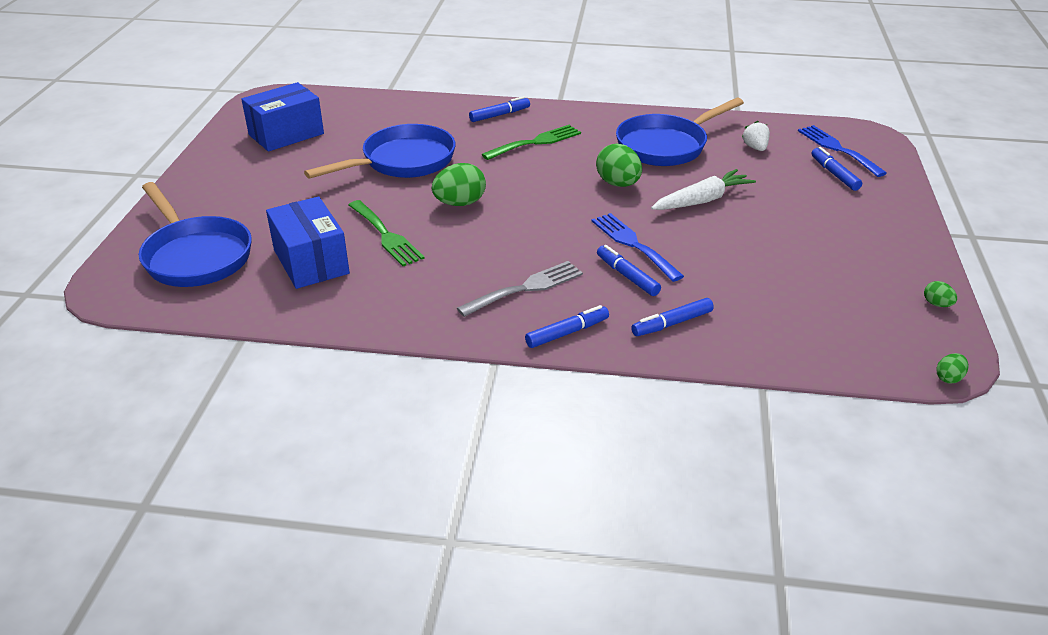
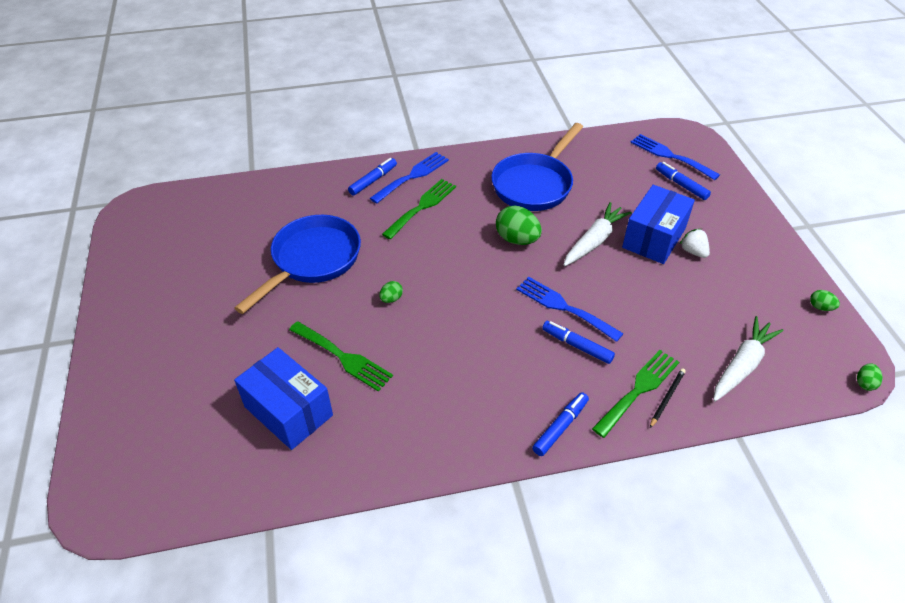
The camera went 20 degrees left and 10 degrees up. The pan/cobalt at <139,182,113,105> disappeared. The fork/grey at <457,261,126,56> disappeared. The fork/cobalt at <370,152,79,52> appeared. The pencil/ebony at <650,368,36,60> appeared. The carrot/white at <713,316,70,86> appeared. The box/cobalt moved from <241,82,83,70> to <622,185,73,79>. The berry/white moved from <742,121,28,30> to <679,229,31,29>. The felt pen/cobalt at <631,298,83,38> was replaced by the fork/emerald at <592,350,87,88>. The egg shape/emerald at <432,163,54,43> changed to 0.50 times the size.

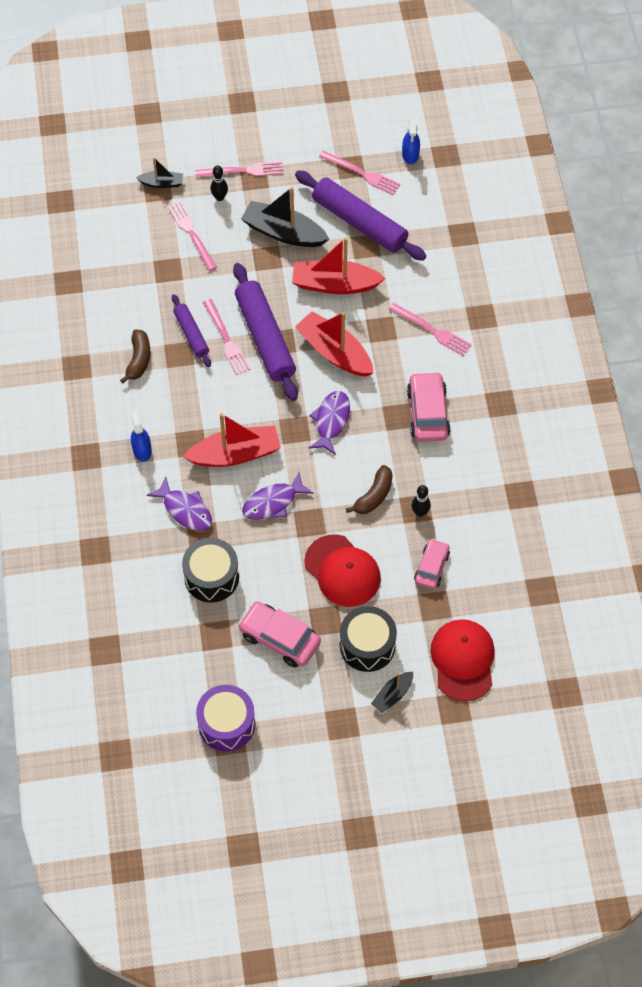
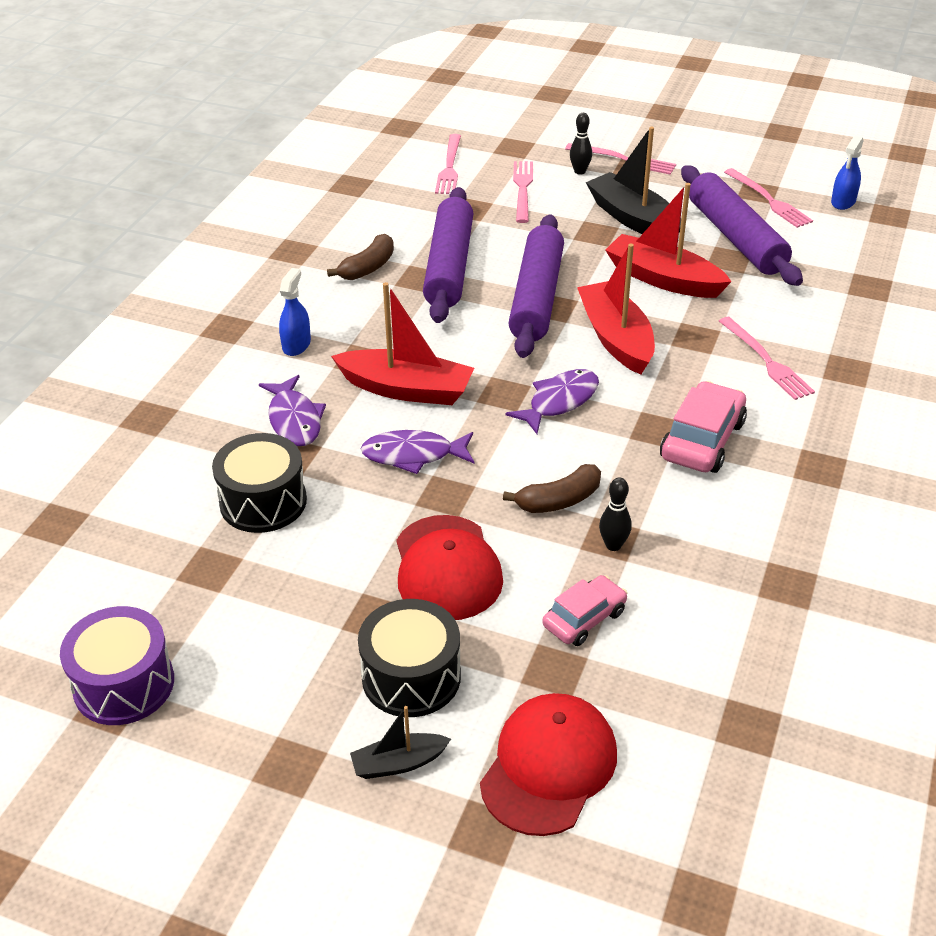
The camera went 30 degrees right and 20 degrees down. The sailboat/ebony at <136,157,47,31> disappeared. The automobile/pink at <238,601,83,67> disappeared. The fork/pink moved from <203,299,48,76> to <435,134,26,60>. The pastry roller/violet at <172,294,39,73> changed to 1.83 times the size.

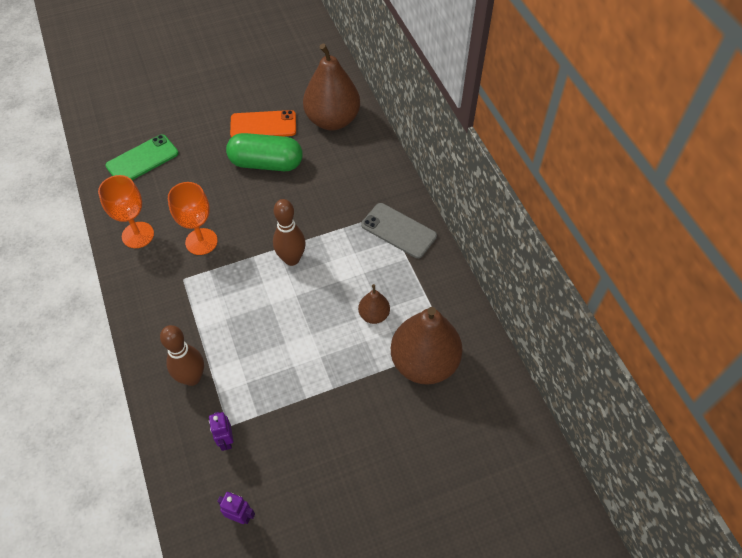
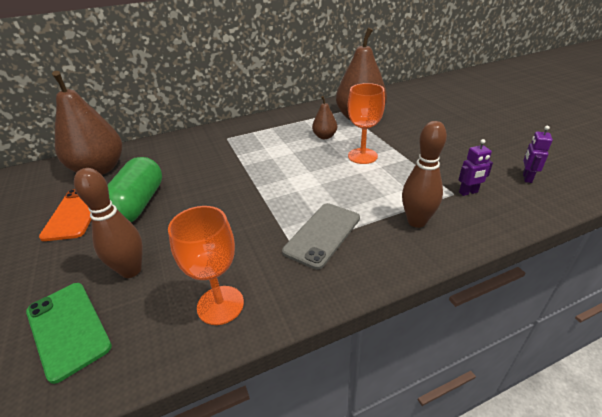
The camera went 90 degrees left and 20 degrees down. The wine glass/orange moved from <168,182,50,73> to <348,83,37,81>. The skittle/dark brown moved from <273,199,33,67> to <74,168,69,110>. The mobile phone/grey moved from <361,203,76,55> to <282,203,78,67>.

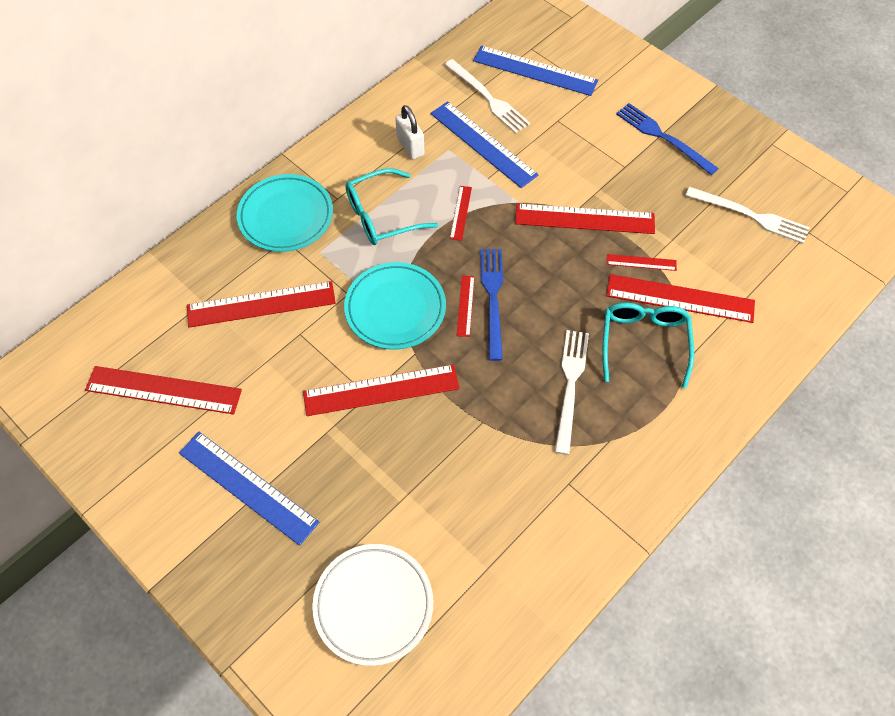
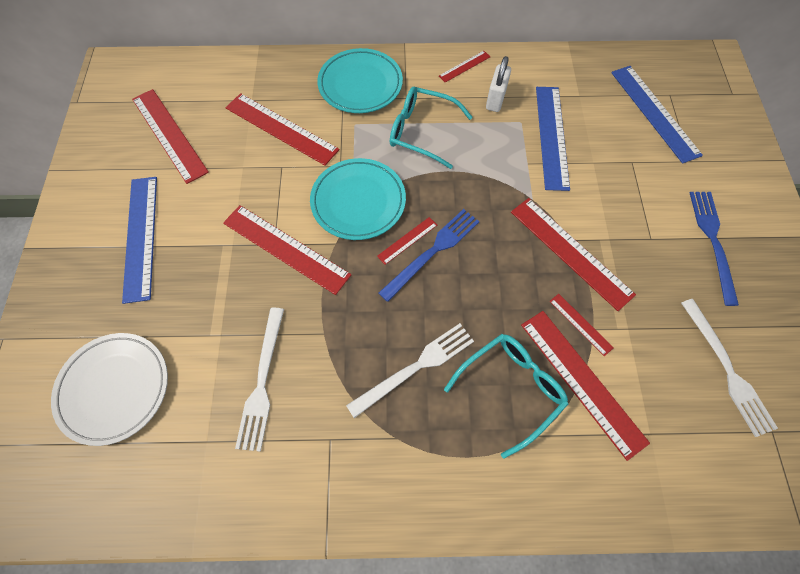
The camera went 45 degrees right and 5 degrees up. The fork/white moved from <445,59,85,74> to <235,307,49,145>. The ruler/scarlet moved from <450,186,22,55> to <439,51,51,32>.

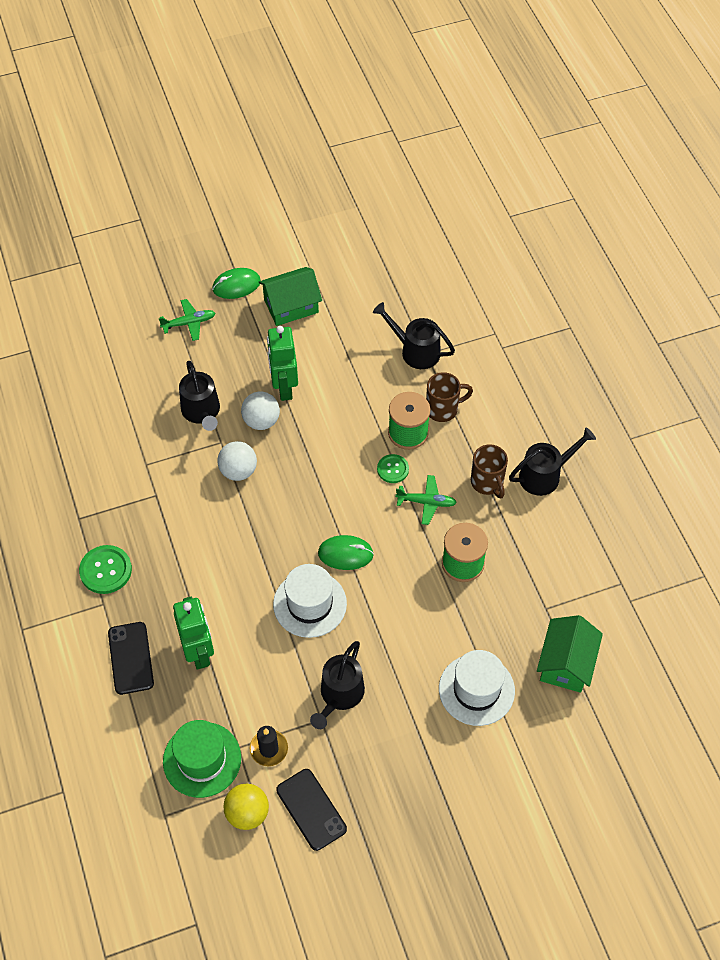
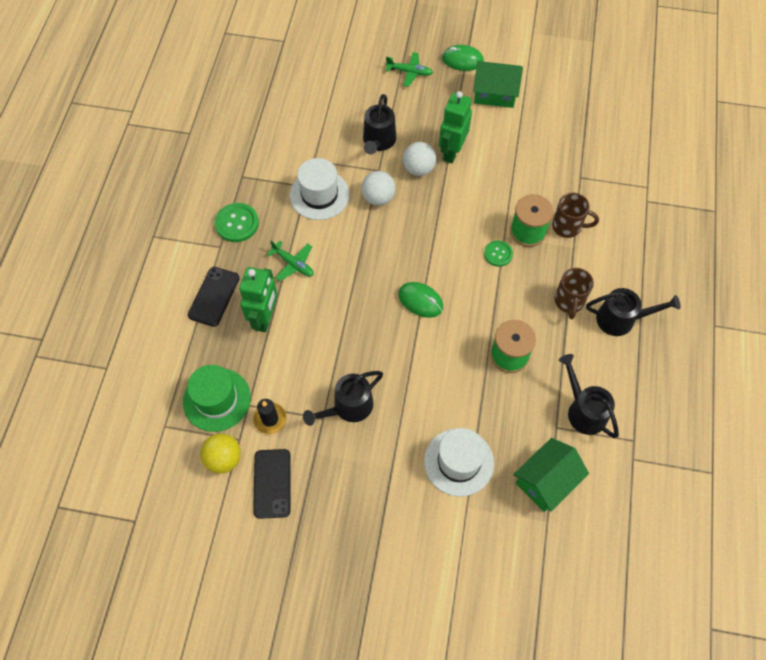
The camera went 30 degrees right and 5 degrees up. The tall hat/white moved from <273,564,74,74> to <290,158,60,62>. The sprinkling can/ebony moved from <373,302,82,67> to <559,354,60,84>. The toy plane/emerald moved from <396,475,61,50> to <267,241,47,40>.

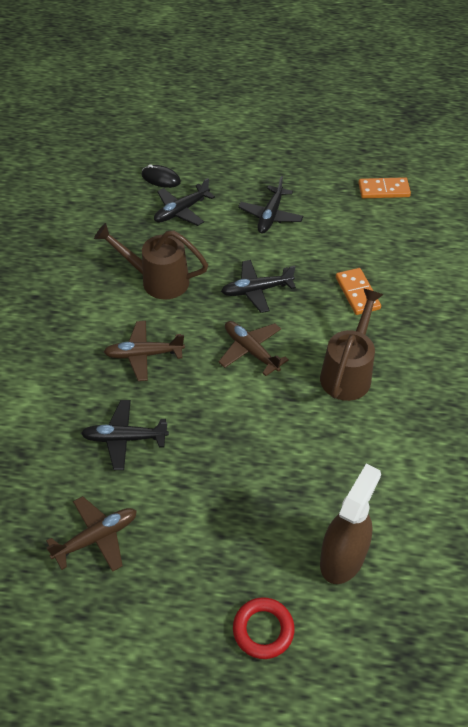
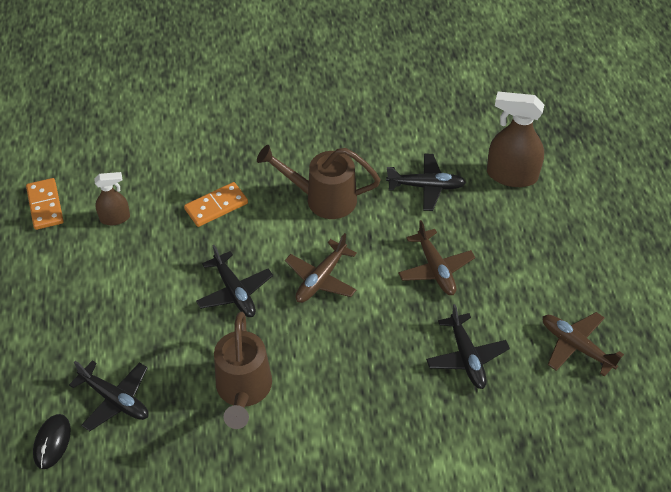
The camera went 105 degrees left and 0 degrees up. The ring/scarlet at <233,597,61,62> disappeared. The spray bottle/dark brown at <94,172,36,53> appeared. The toy plane/dark brown moved from <104,321,81,60> to <398,220,77,75>. The toy plane/ebony moved from <238,176,65,58> to <386,153,80,58>.

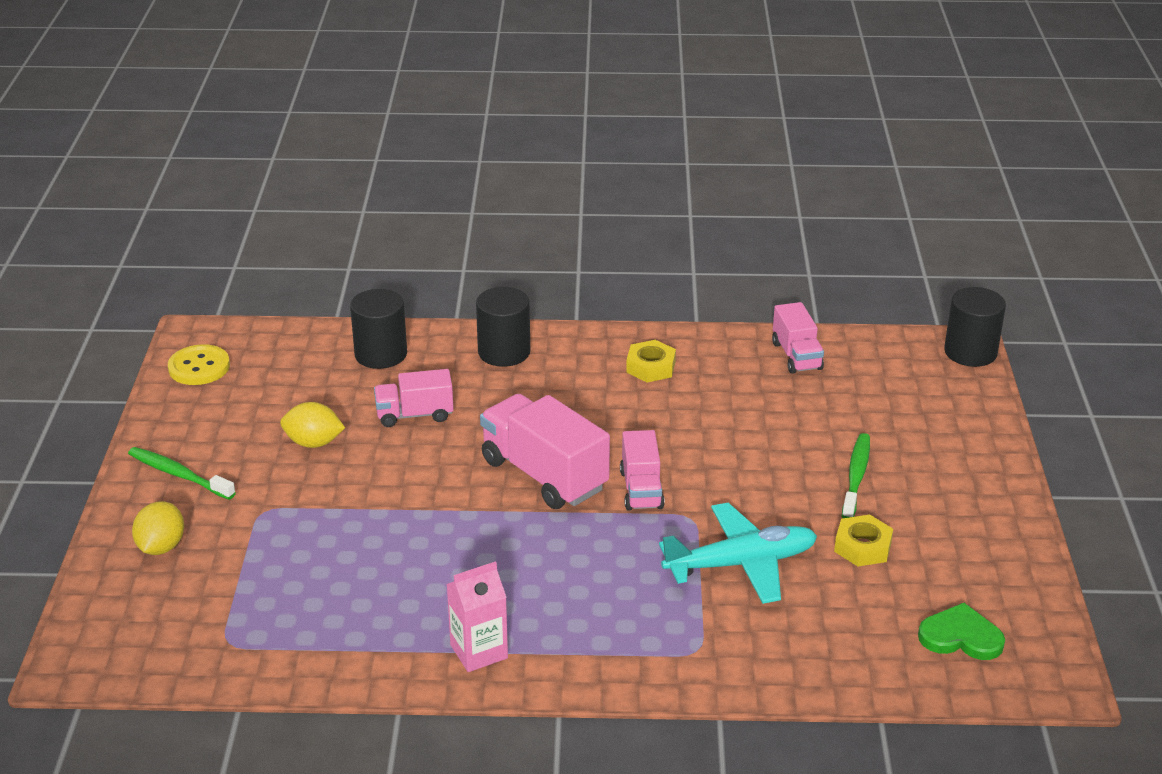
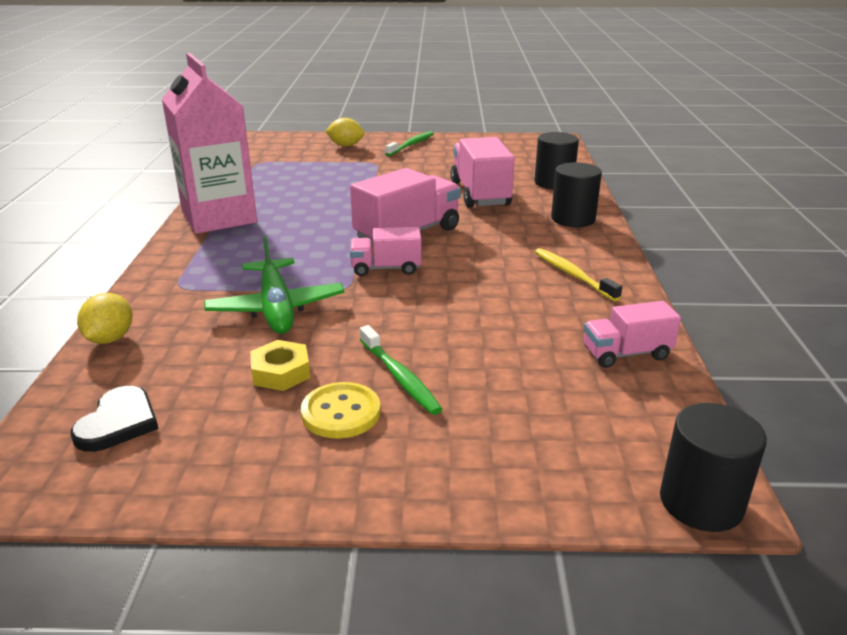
The camera went 90 degrees right and 5 degrees down. The button/bright yellow moved from <168,344,62,41> to <301,382,80,57>. The toy lemon/bright yellow moved from <280,402,65,46> to <77,293,55,51>. The hex nut/bright yellow at <626,340,50,43> was replaced by the dental brush/bright yellow at <535,248,87,53>. The toy plane/teal at <659,503,158,101> became the toy plane/emerald at <204,235,141,99>. The heart shape/emerald at <918,603,87,57> became the heart shape/ebony at <71,386,88,66>. The dental brush/emerald at <842,433,28,85> turned 45 degrees clockwise. The truck/pink at <374,369,80,58> changed to 1.70 times the size. The milk carton/pink at <447,561,61,111> changed to 2.08 times the size.

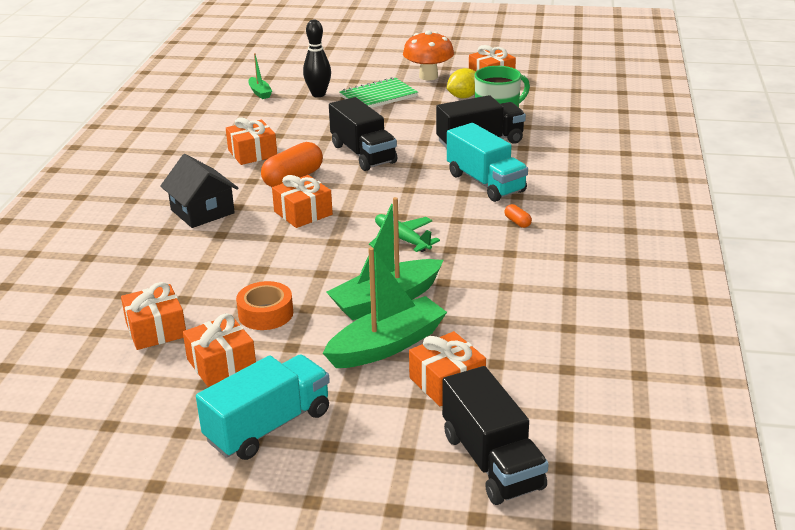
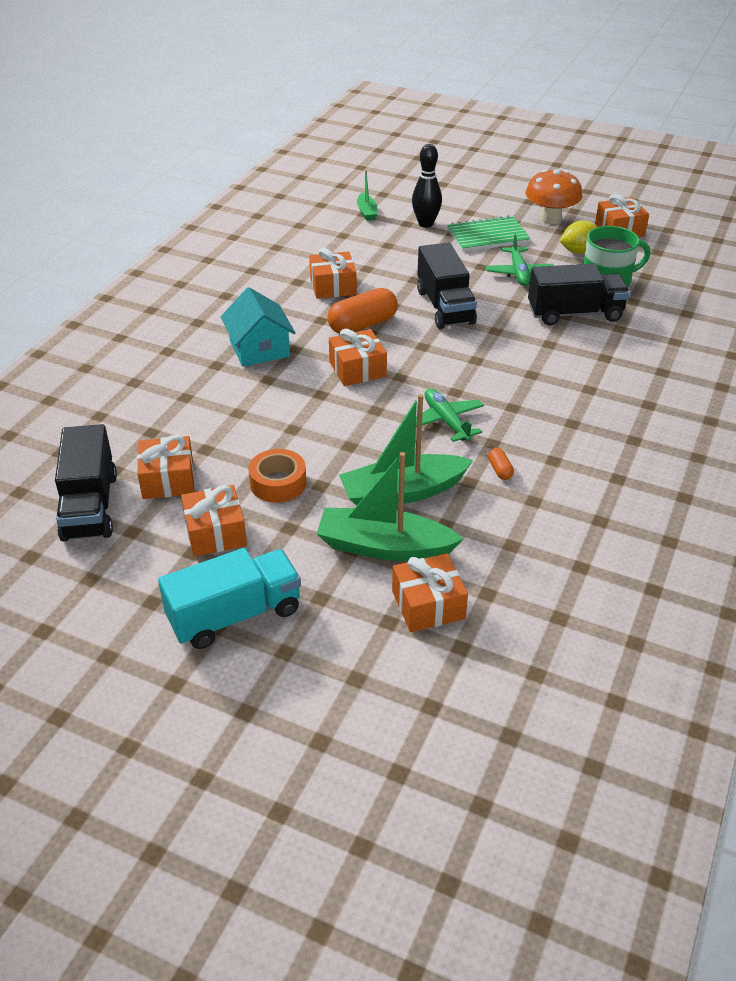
The camera went 15 degrees right and 10 degrees up. The truck/teal at <447,123,81,79> disappeared. The toy plane/emerald at <486,234,67,52> appeared. The truck/ebony moved from <442,366,107,139> to <55,424,62,118>. The pill/orange moved from <504,204,28,24> to <488,448,26,32>. The toy house/ebony at <160,154,78,74> became the toy house/teal at <221,287,74,80>. The sailboat/emerald at <323,247,124,121> turned 150 degrees counterclockwise.

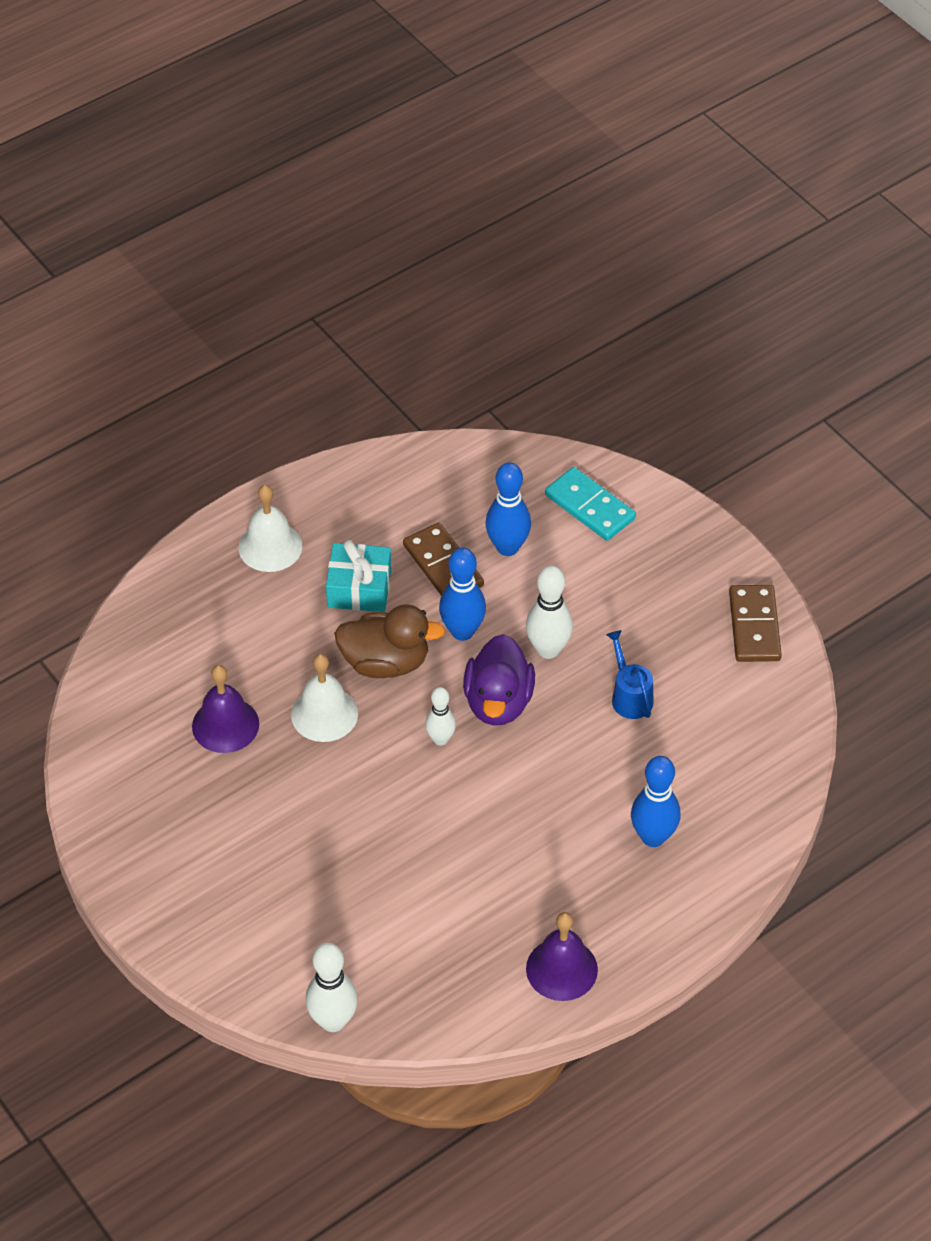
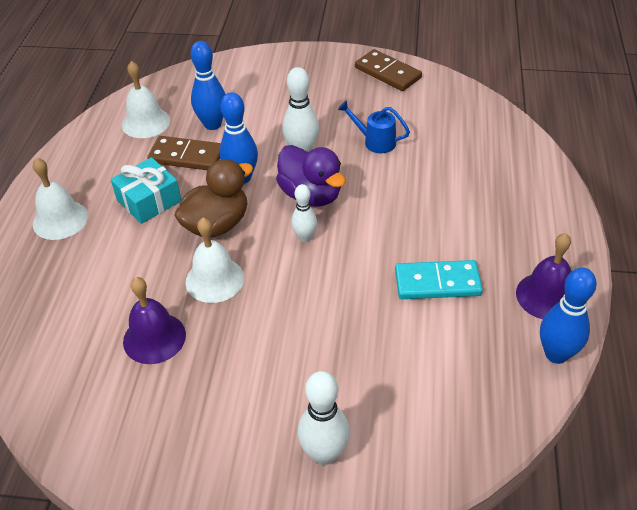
The camera went 45 degrees left and 5 degrees down. The bell/white at <122,61,48,77> appeared. The skittle/white moved from <305,943,53,89> to <298,371,52,94>. The domino/teal moved from <545,467,91,74> to <395,260,88,39>. The skittle/cobalt moved from <631,756,50,91> to <540,267,57,97>.

